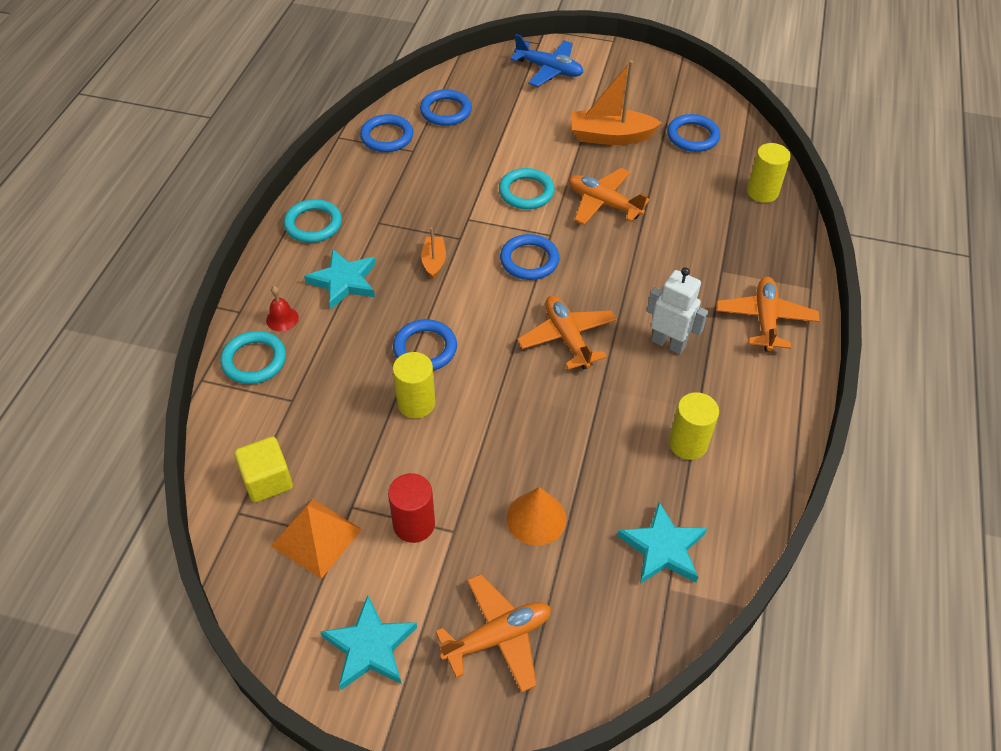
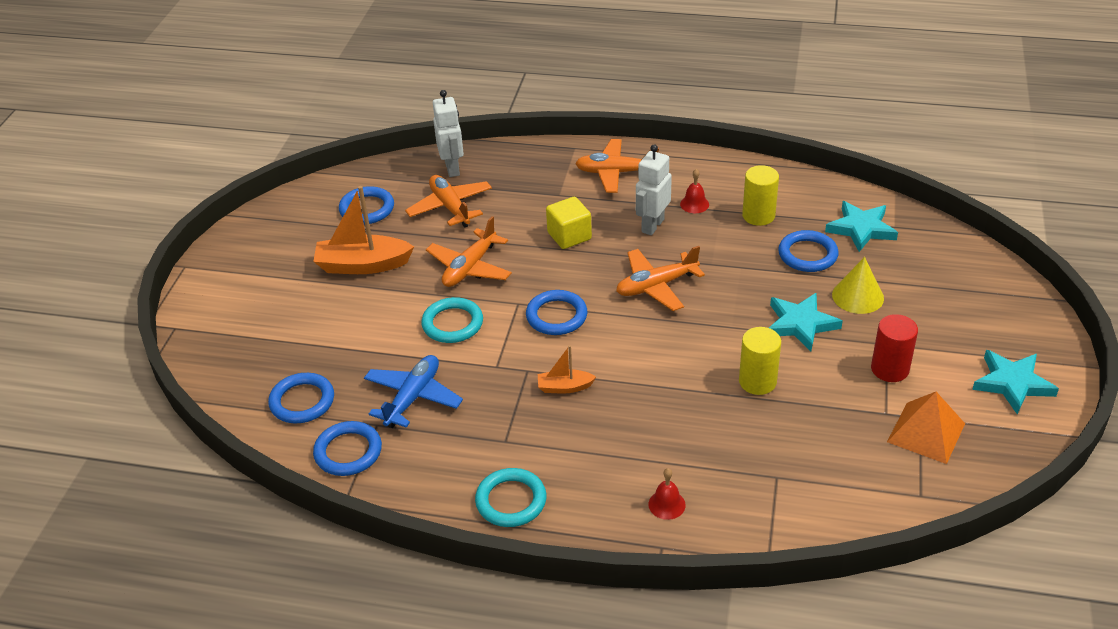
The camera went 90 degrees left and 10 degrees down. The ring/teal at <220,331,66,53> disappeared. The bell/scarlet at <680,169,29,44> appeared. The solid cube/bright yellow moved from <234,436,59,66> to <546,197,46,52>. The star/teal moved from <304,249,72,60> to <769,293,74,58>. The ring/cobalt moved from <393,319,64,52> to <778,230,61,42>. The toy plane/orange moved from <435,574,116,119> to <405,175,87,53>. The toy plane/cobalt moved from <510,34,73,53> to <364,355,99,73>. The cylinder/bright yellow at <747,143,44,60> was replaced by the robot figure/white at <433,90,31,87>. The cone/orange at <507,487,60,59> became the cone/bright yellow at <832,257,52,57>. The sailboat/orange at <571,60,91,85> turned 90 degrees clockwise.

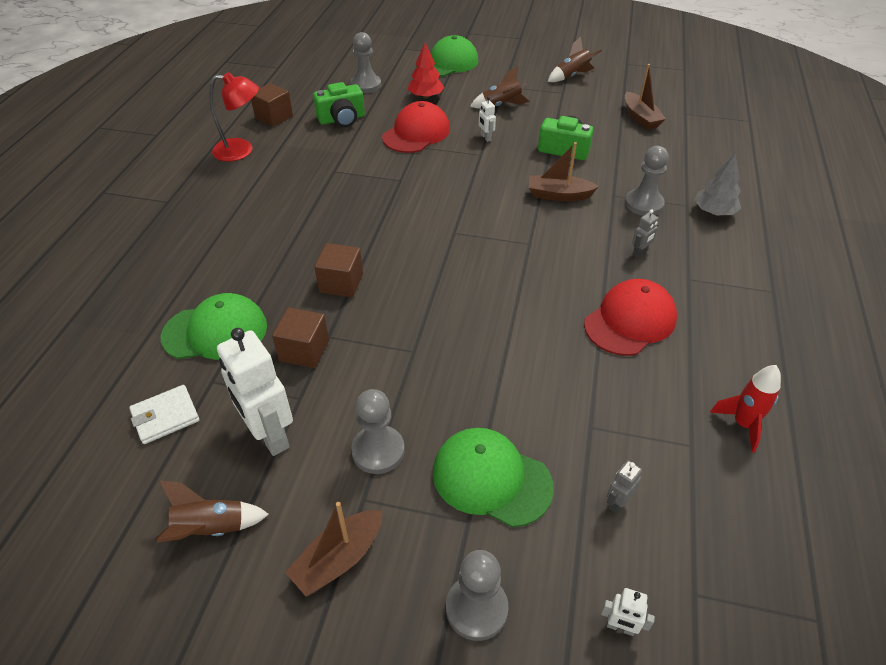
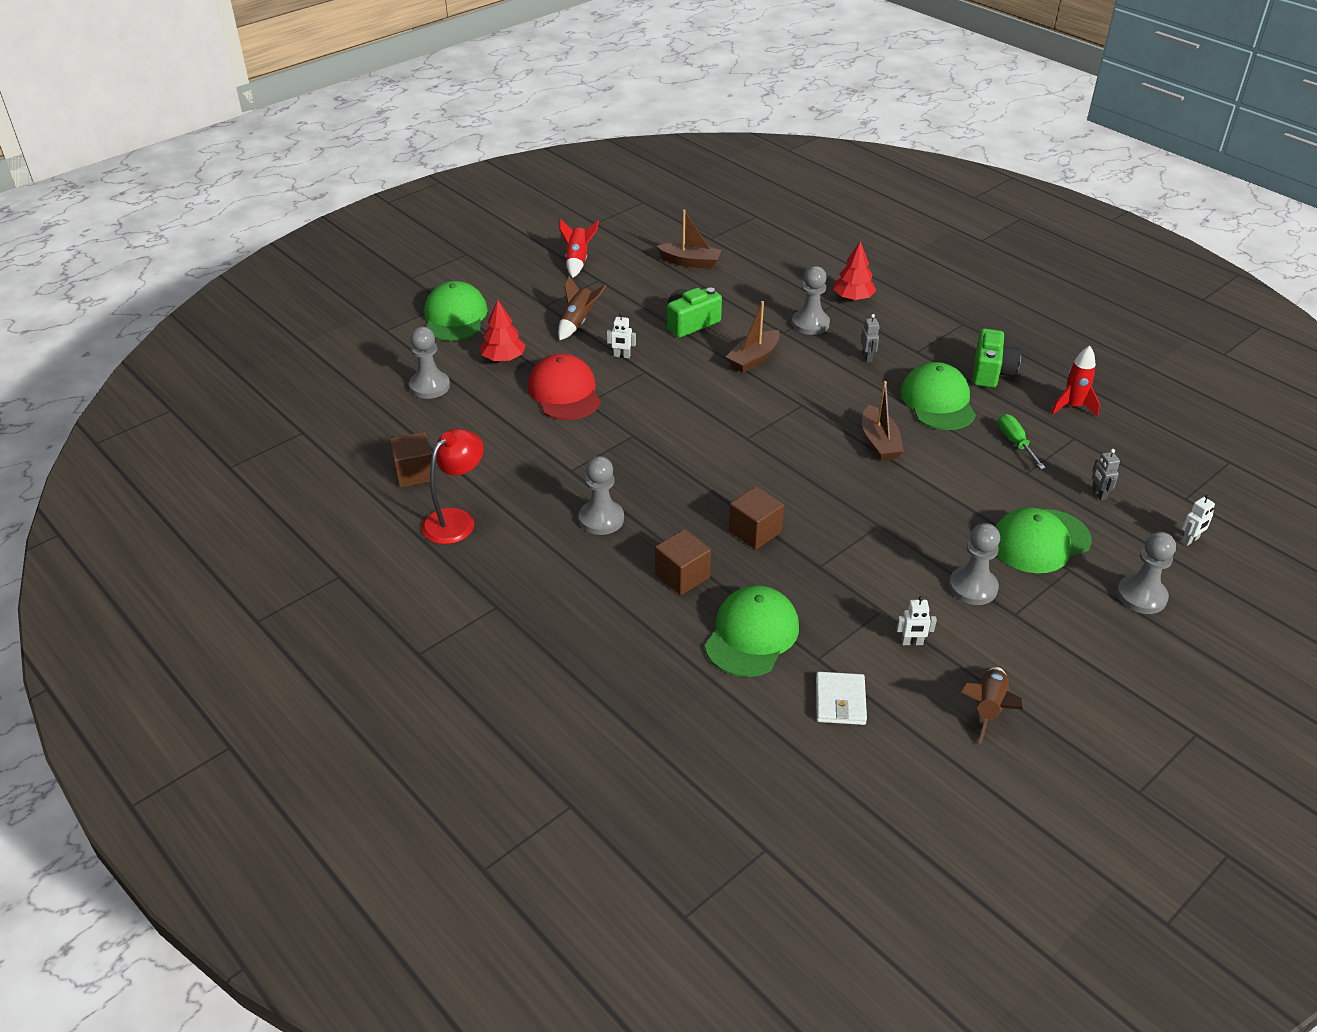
The camera went 55 degrees left and 5 degrees down. The pawn/grey at <579,456,45,79> appeared. The hand screwdriver/emerald at <998,414,48,55> appeared. The solid cube/dark brown moved from <272,307,57,61> to <655,529,56,66>. The sailboat/dark brown moved from <285,502,98,95> to <862,381,42,80>. The photo camera/emerald moved from <313,82,52,45> to <973,329,48,59>. The rocket/dark brown at <548,37,54,45> became the rocket/scarlet at <559,219,40,59>. The baseball cap/scarlet at <584,279,93,77> became the baseball cap/emerald at <900,362,76,68>. The toy tree/grey at <694,153,47,62> became the toy tree/scarlet at <833,241,43,60>. The robot figure/white at <217,328,76,128> changed to 0.44 times the size.

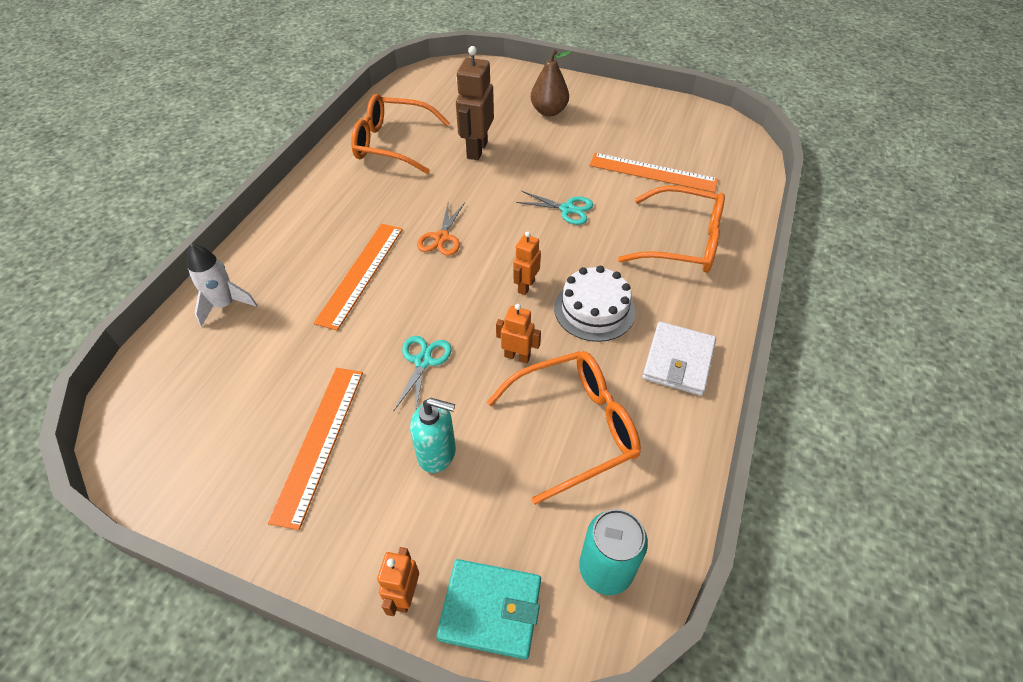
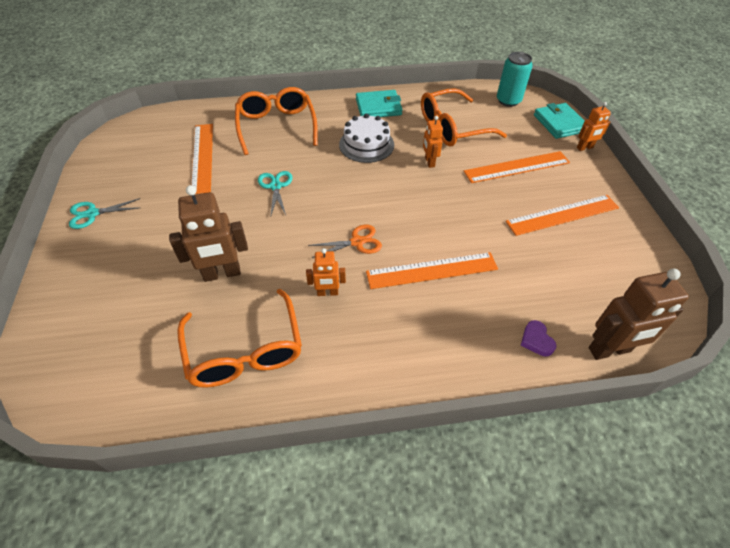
The camera went 120 degrees left and 0 degrees up. The pear fruit/dark brown at <531,49,40,67> disappeared. The robot figure/dark brown at <589,268,100,92> appeared. The pair of scissors/teal moved from <393,336,59,76> to <69,198,71,31>. The robot figure/orange moved from <513,232,28,63> to <306,248,40,48>. The rocket/white at <187,244,70,83> was replaced by the heart shape/violet at <521,320,35,37>. The pump bottle/teal at <410,398,46,75> was replaced by the ruler/orange at <464,151,106,32>. The billfold/white at <642,322,74,74> became the billfold/teal at <356,90,47,27>. The spectacles/orange at <487,351,154,154> turned 60 degrees counterclockwise.

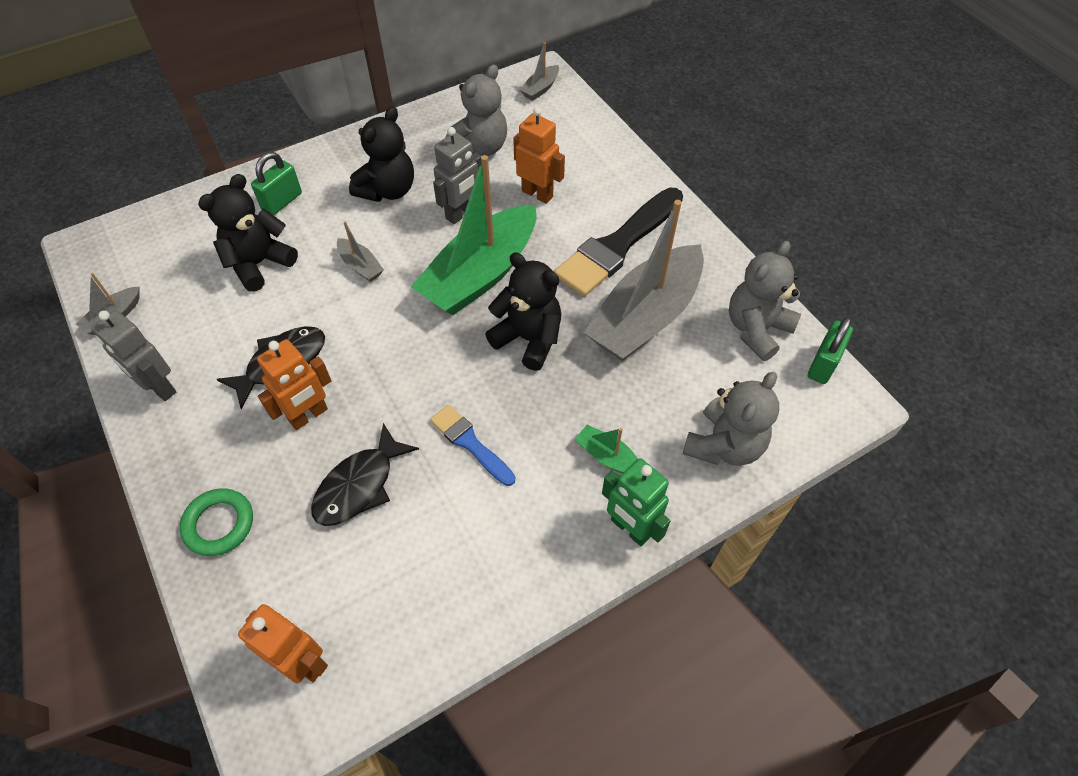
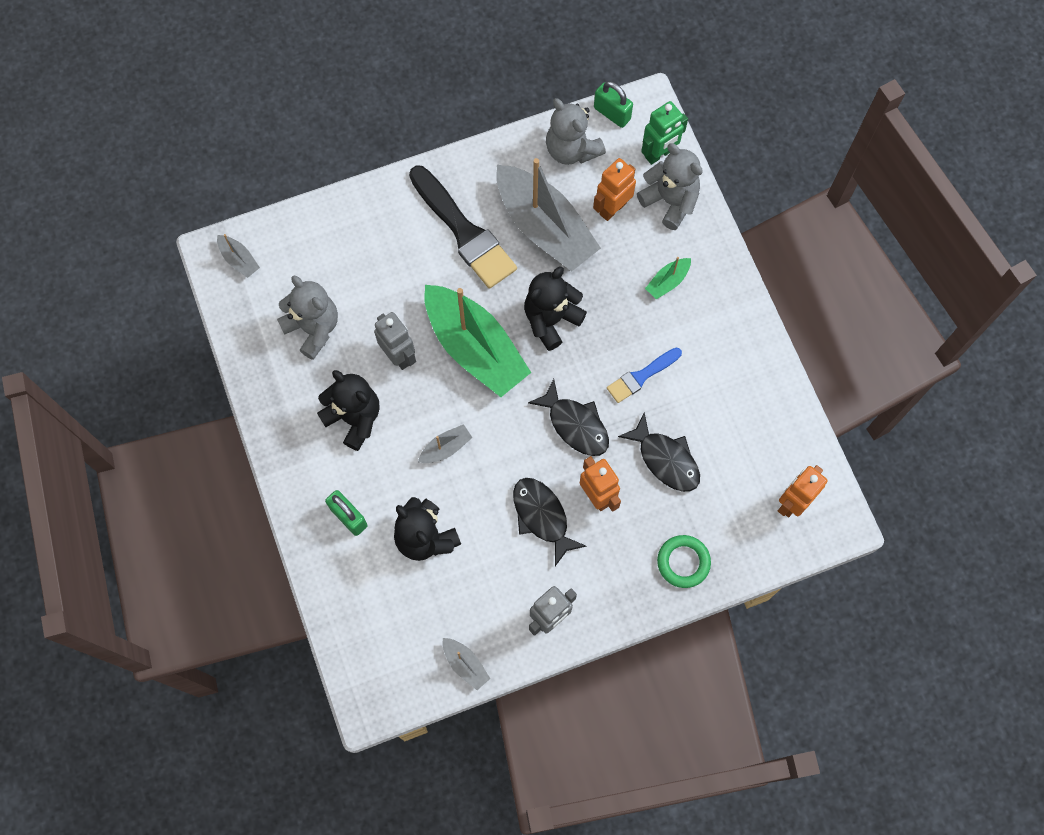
The camera went 80 degrees left and 15 degrees up. The toy fish/ebony at <528,379,81,77> appeared. The robot figure/orange moved from <513,107,52,97> to <593,158,43,63>. The robot figure/emerald moved from <602,458,68,88> to <641,101,47,64>.

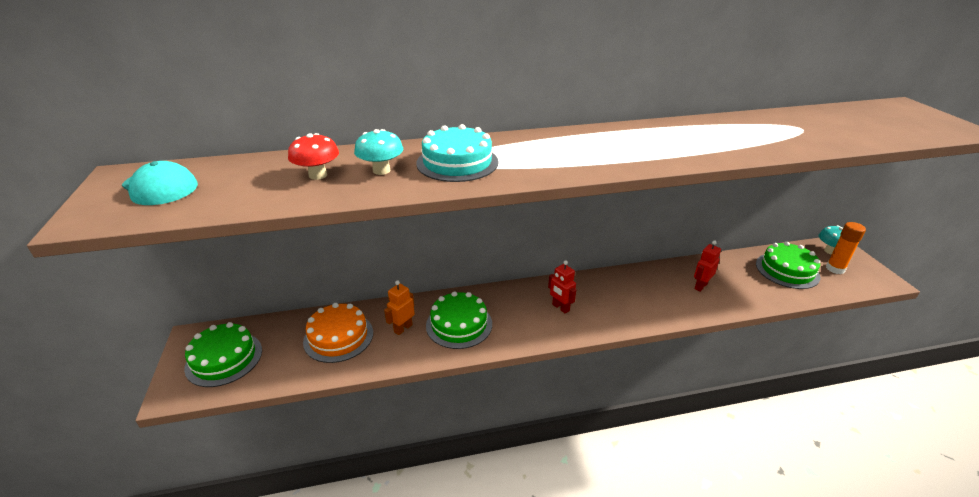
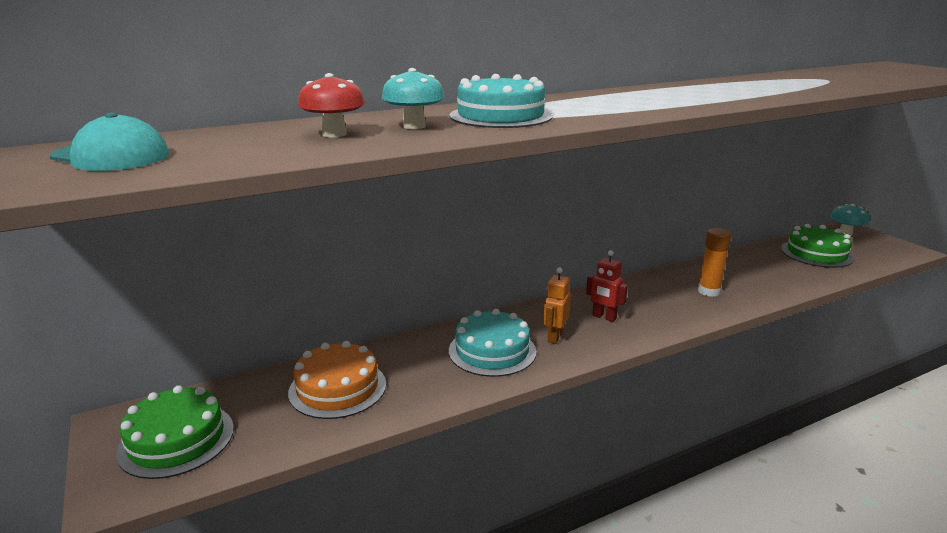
The camera went 15 degrees left and 10 degrees down. The robot figure/scarlet at <694,240,27,52> disappeared. The robot figure/orange moved from <384,280,31,55> to <543,267,28,77>. The glue stick/orange moved from <826,222,40,52> to <698,228,34,69>. The cake/emerald at <426,291,66,58> became the cake/teal at <449,309,87,68>.

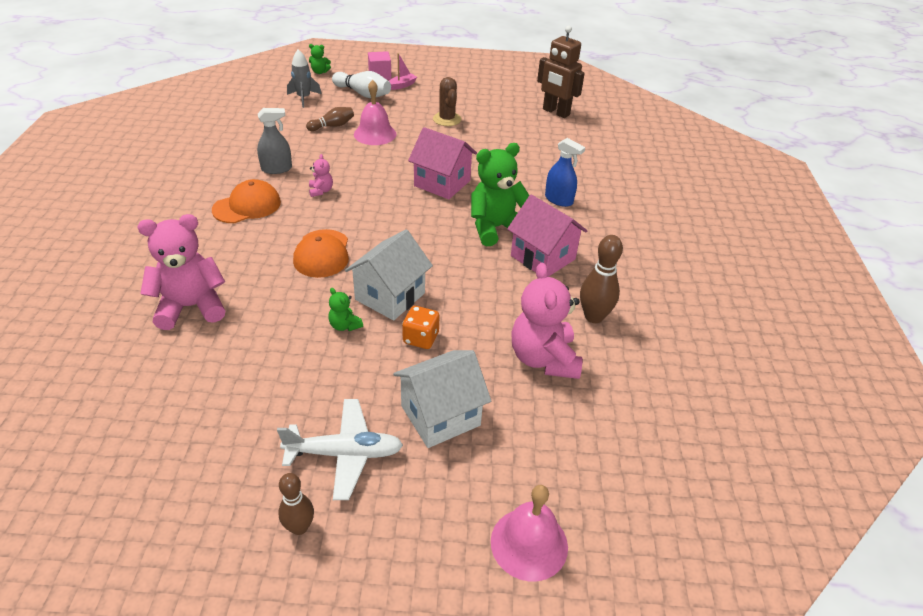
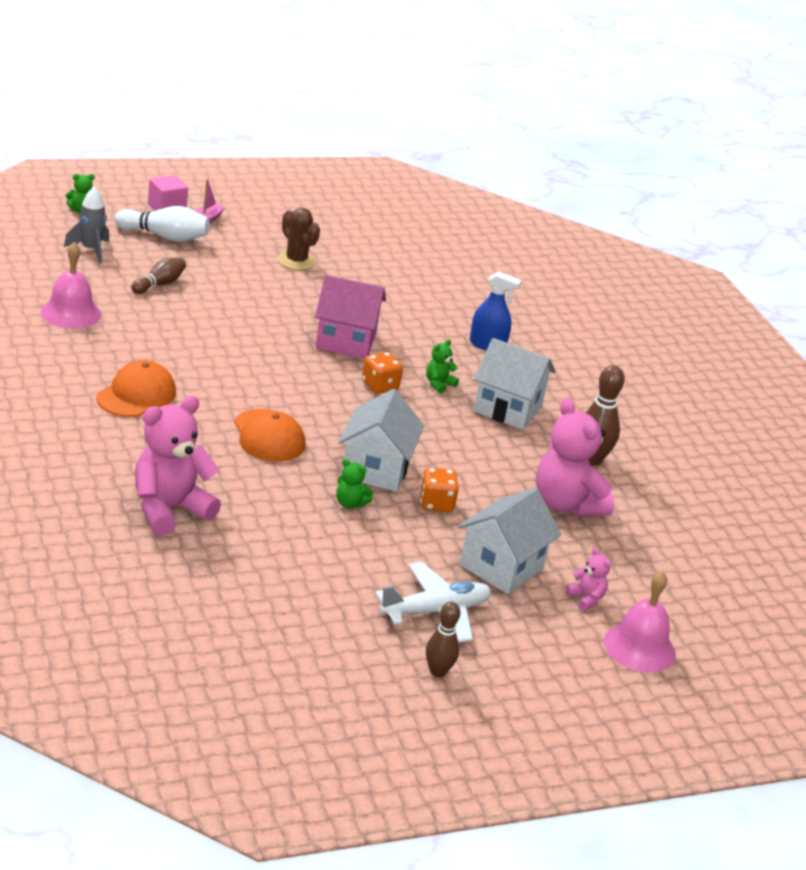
The camera went 25 degrees left and 10 degrees down. The spray bottle/grey at <257,108,35,66> disappeared. The robot figure/dark brown at <537,26,48,92> disappeared. The dice/orange at <362,352,41,42> appeared. The teddy/pink moved from <309,154,24,43> to <566,547,45,64>. The bell/pink moved from <354,80,42,65> to <41,242,60,87>. The toy house/pink at <507,194,80,83> became the toy house/white at <473,338,82,92>. The teddy/emerald at <471,143,58,103> changed to 0.45 times the size.

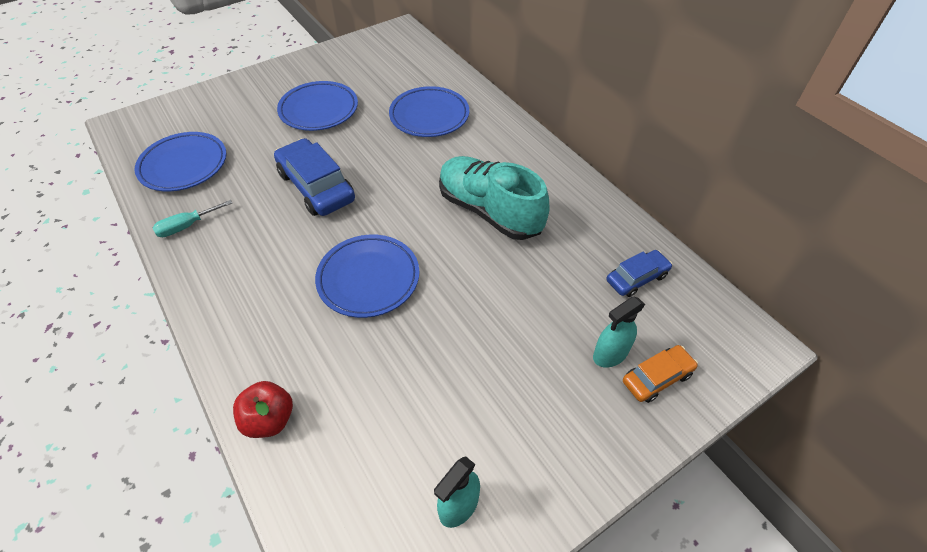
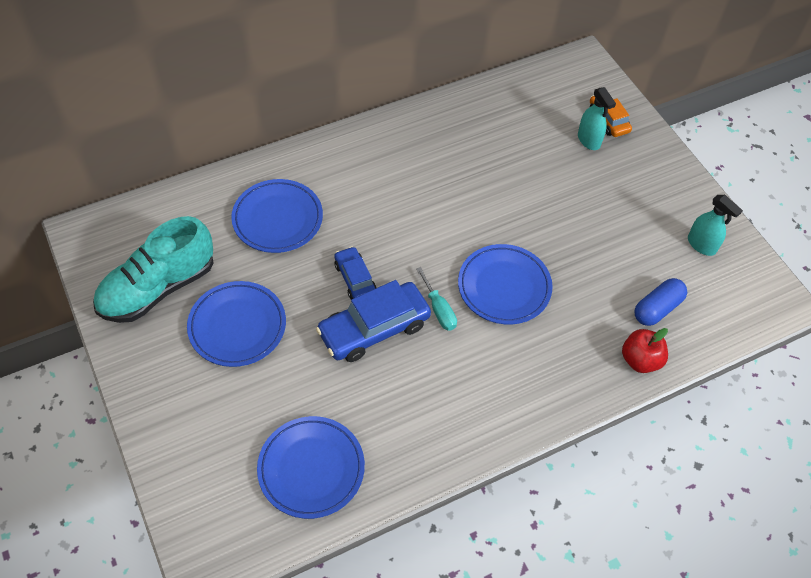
The camera went 85 degrees left and 5 degrees up. The pill/cobalt at <634,278,53,48> appeared. The hand screwdriver/teal moved from <153,200,79,37> to <416,267,41,64>. The sneaker/teal moved from <439,156,111,84> to <93,216,120,107>. The automobile/cobalt moved from <607,250,65,47> to <334,246,42,54>.

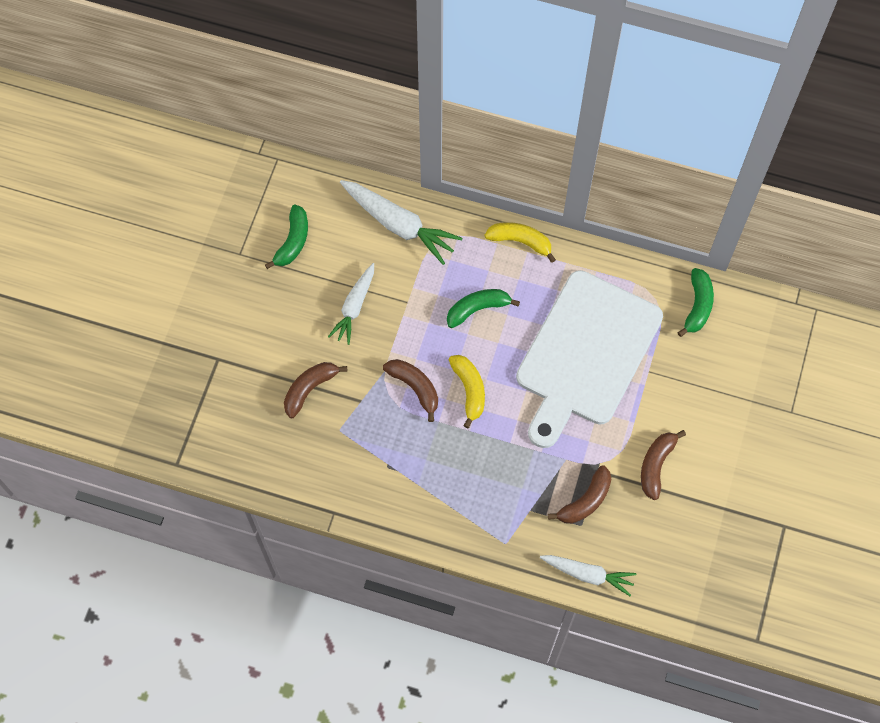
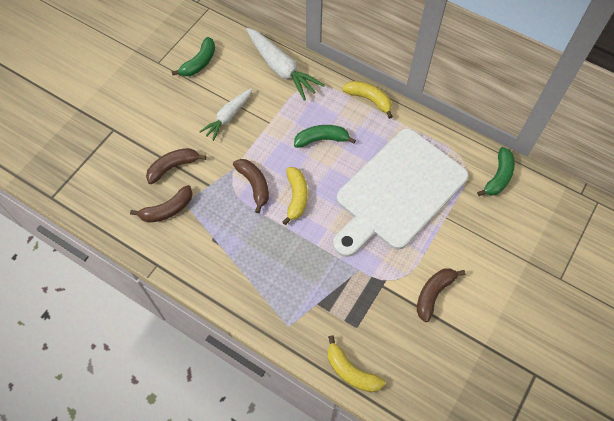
The camera went 15 degrees right and 5 degrees down. The banana/dark brown moved from <548,465,63,59> to <130,185,63,38>. The carrot/white at <540,555,97,41> was replaced by the banana/bright yellow at <327,335,58,57>.

